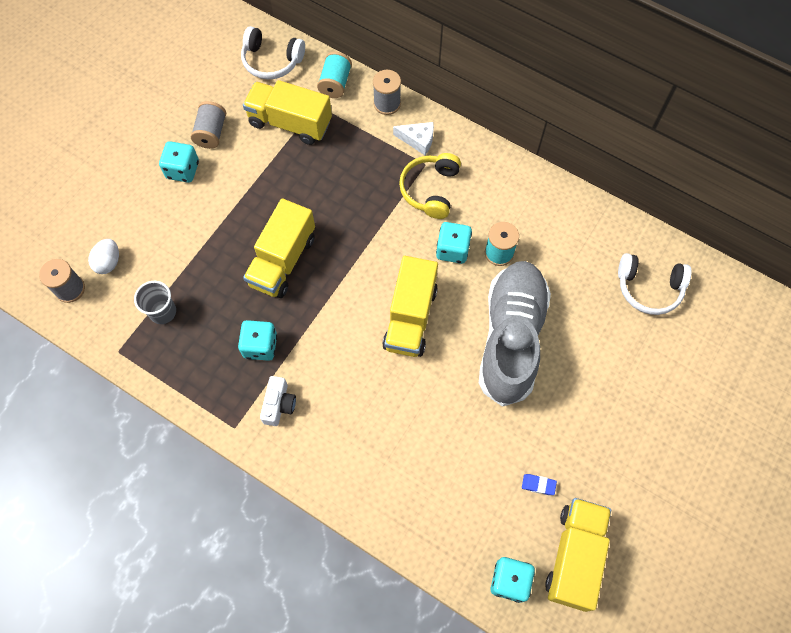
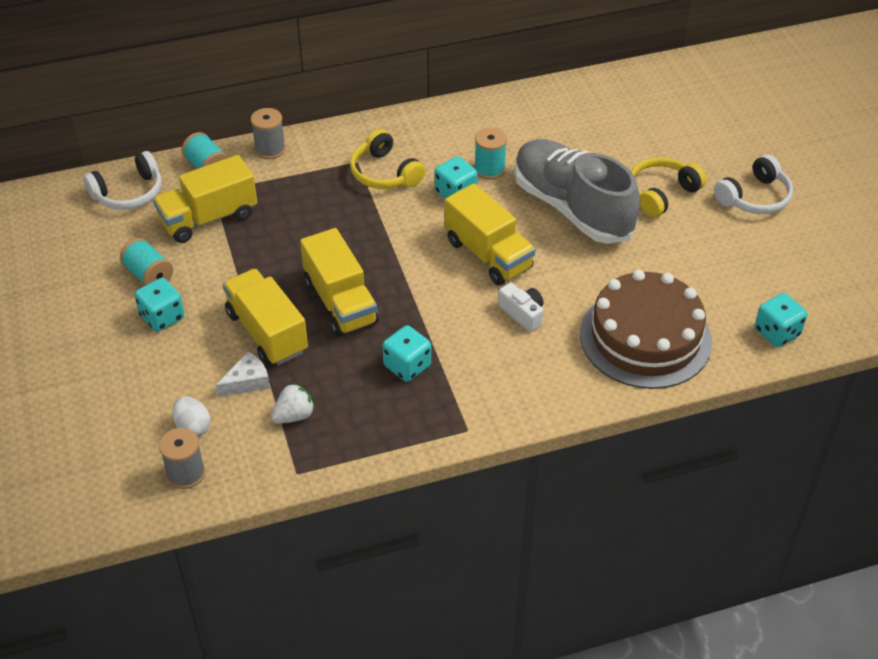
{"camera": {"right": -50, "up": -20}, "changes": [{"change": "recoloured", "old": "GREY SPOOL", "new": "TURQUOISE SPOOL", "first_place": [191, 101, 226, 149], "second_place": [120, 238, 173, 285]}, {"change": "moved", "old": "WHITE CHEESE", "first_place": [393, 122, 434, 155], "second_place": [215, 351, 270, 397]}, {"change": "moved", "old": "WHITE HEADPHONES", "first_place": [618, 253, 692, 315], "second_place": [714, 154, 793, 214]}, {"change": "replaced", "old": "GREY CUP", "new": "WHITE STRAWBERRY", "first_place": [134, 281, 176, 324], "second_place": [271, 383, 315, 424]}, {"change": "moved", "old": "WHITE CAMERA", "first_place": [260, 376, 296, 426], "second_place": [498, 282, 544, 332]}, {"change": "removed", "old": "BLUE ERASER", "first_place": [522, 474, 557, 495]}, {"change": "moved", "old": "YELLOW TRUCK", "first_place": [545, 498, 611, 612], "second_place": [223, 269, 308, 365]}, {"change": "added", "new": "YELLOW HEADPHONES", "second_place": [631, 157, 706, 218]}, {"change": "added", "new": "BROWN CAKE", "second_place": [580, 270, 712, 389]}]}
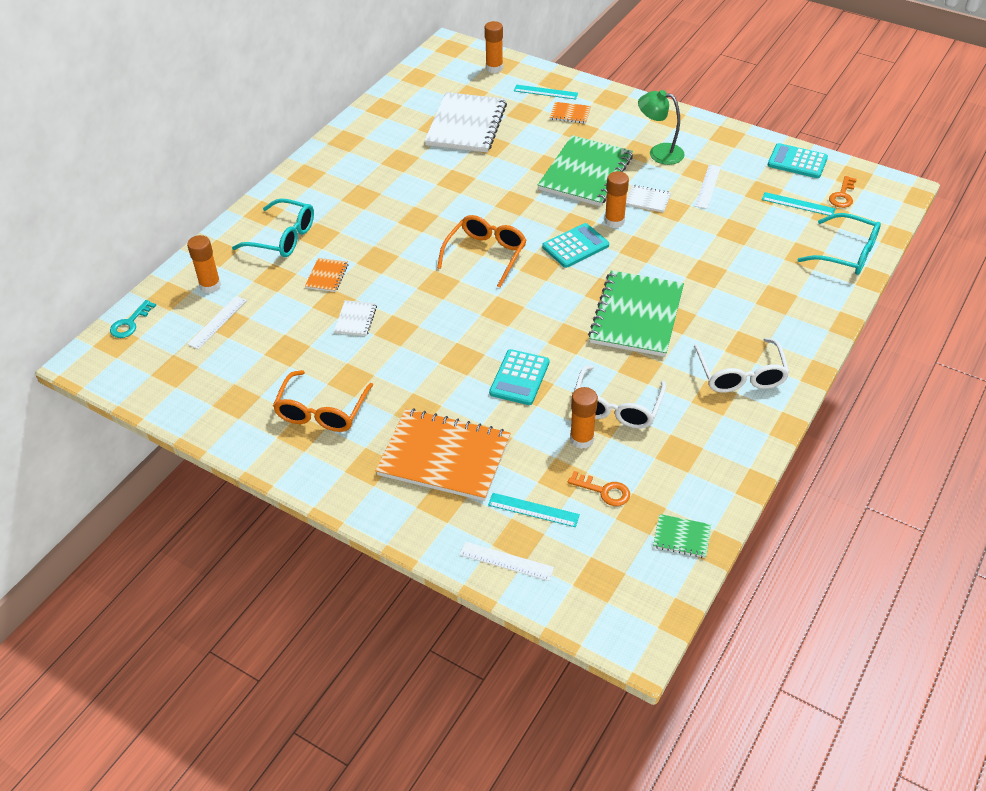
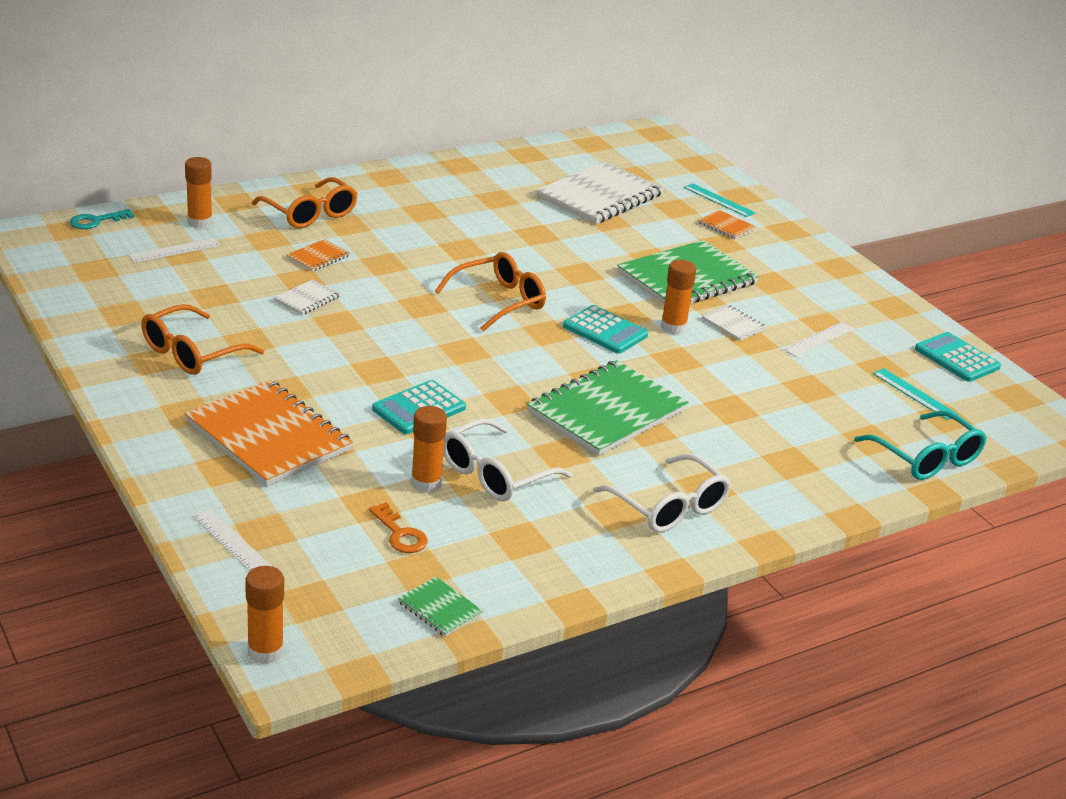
{"camera": {"right": 25, "up": -15}, "changes": [{"change": "moved", "old": "ORANGE GLUE STICK", "first_place": [485, 21, 503, 73], "second_place": [245, 566, 284, 664]}, {"change": "removed", "old": "GREEN LAMP", "first_place": [638, 90, 685, 165]}, {"change": "removed", "old": "ORANGE KEY", "first_place": [829, 176, 857, 208]}, {"change": "recoloured", "old": "TURQUOISE GLASSES", "new": "ORANGE GLASSES", "first_place": [232, 198, 314, 257], "second_place": [252, 177, 358, 228]}, {"change": "turned", "old": "TURQUOISE CALCULATOR", "first_place": [542, 223, 609, 268], "second_place": [563, 305, 648, 354], "degrees": 45}, {"change": "turned", "old": "WHITE GLASSES", "first_place": [694, 338, 790, 393], "second_place": [593, 454, 731, 532], "degrees": -60}, {"change": "removed", "old": "TURQUOISE RULER", "first_place": [488, 493, 580, 527]}]}
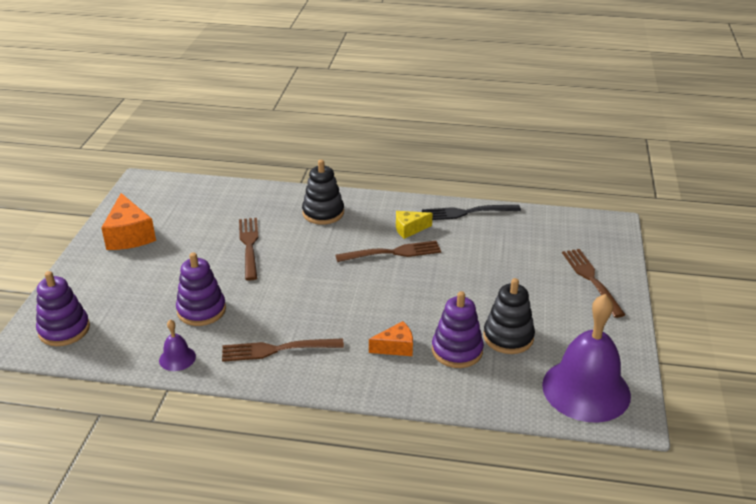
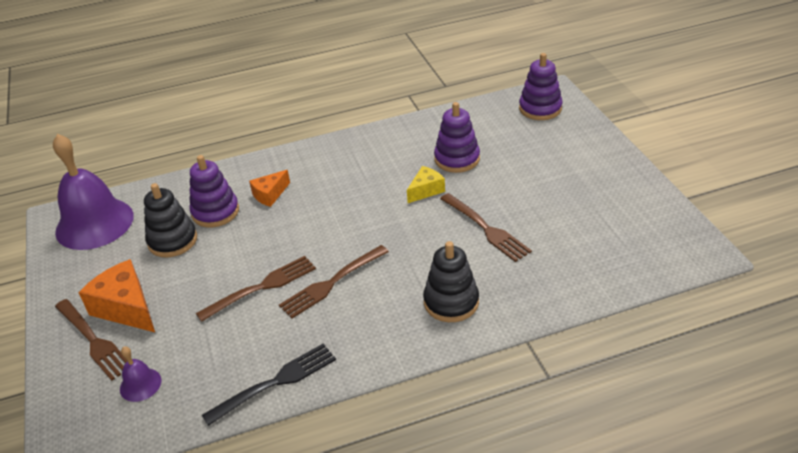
{"camera": {"right": 155, "up": 5}, "changes": [{"change": "moved", "old": "ORANGE CHEESE", "first_place": [101, 193, 156, 250], "second_place": [78, 259, 155, 332]}, {"change": "moved", "old": "YELLOW CHEESE", "first_place": [396, 211, 433, 239], "second_place": [407, 166, 445, 203]}, {"change": "moved", "old": "PURPLE BELL", "first_place": [159, 319, 196, 371], "second_place": [120, 346, 162, 402]}, {"change": "moved", "old": "BROWN FORK", "first_place": [222, 338, 344, 362], "second_place": [196, 256, 316, 322]}]}
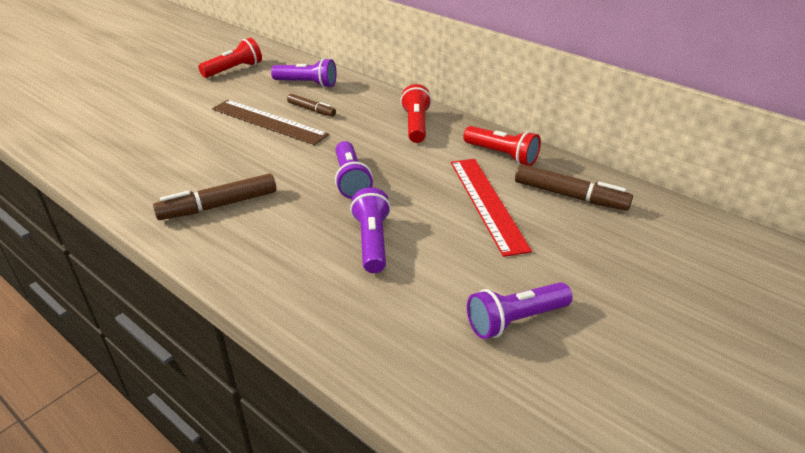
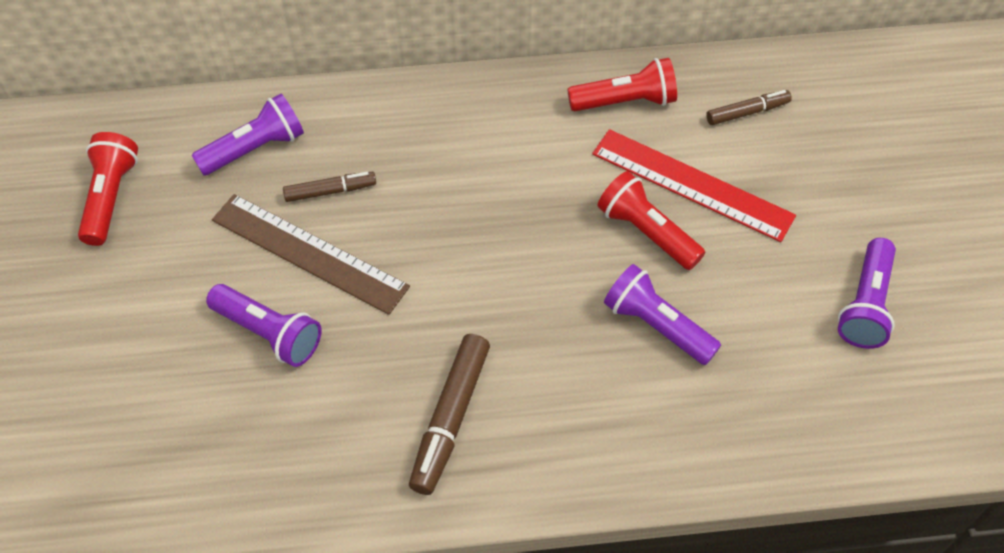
{"camera": {"right": -45, "up": 20}, "changes": [{"change": "moved", "old": "RED FLASHLIGHT", "first_place": [400, 84, 432, 143], "second_place": [597, 171, 705, 270]}, {"change": "turned", "old": "BROWN RULER", "first_place": [212, 100, 329, 145], "second_place": [212, 194, 410, 315], "degrees": 45}, {"change": "moved", "old": "PURPLE FLASHLIGHT", "first_place": [335, 141, 373, 199], "second_place": [206, 284, 321, 367]}, {"change": "resized", "old": "BROWN MARKER", "first_place": [515, 164, 633, 211], "second_place": [706, 90, 792, 125], "factor": 0.6}]}
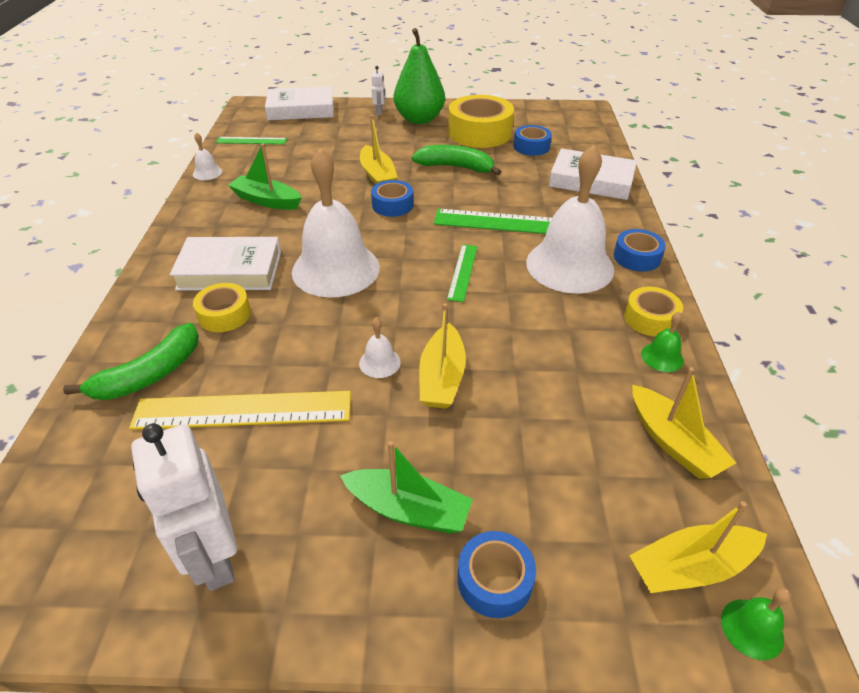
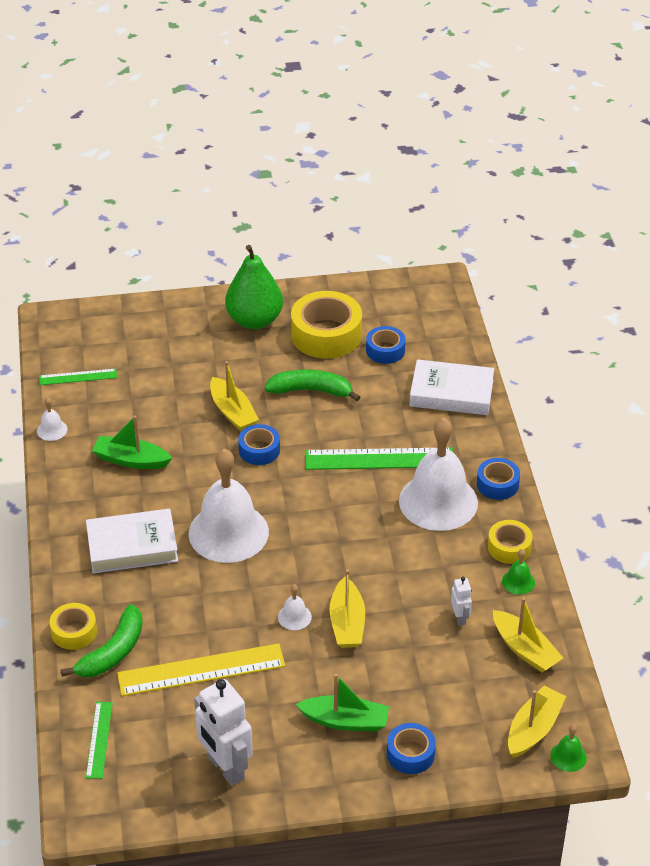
{"camera": {"right": -10, "up": 0}, "changes": [{"change": "moved", "old": "WHITE ROBOT", "first_place": [372, 66, 385, 115], "second_place": [451, 577, 472, 626]}, {"change": "removed", "old": "WHITE BOOK", "first_place": [265, 86, 334, 120]}, {"change": "moved", "old": "GREEN RULER", "first_place": [447, 244, 477, 302], "second_place": [86, 702, 113, 779]}, {"change": "moved", "old": "YELLOW TAPE", "first_place": [193, 283, 251, 332], "second_place": [49, 603, 97, 650]}, {"change": "turned", "old": "YELLOW BOAT", "first_place": [629, 501, 767, 593], "second_place": [508, 685, 566, 758], "degrees": 150}]}
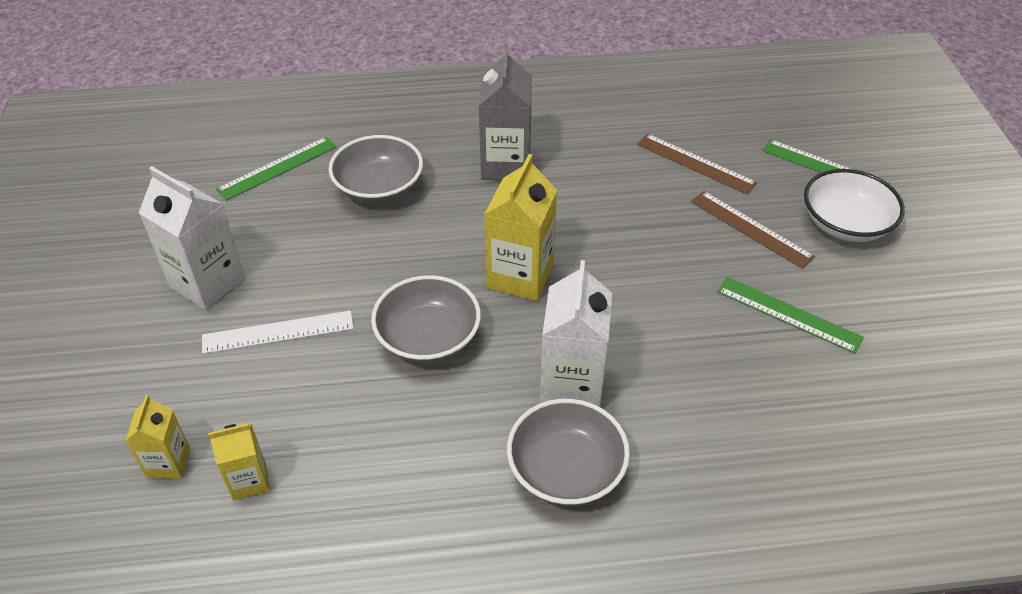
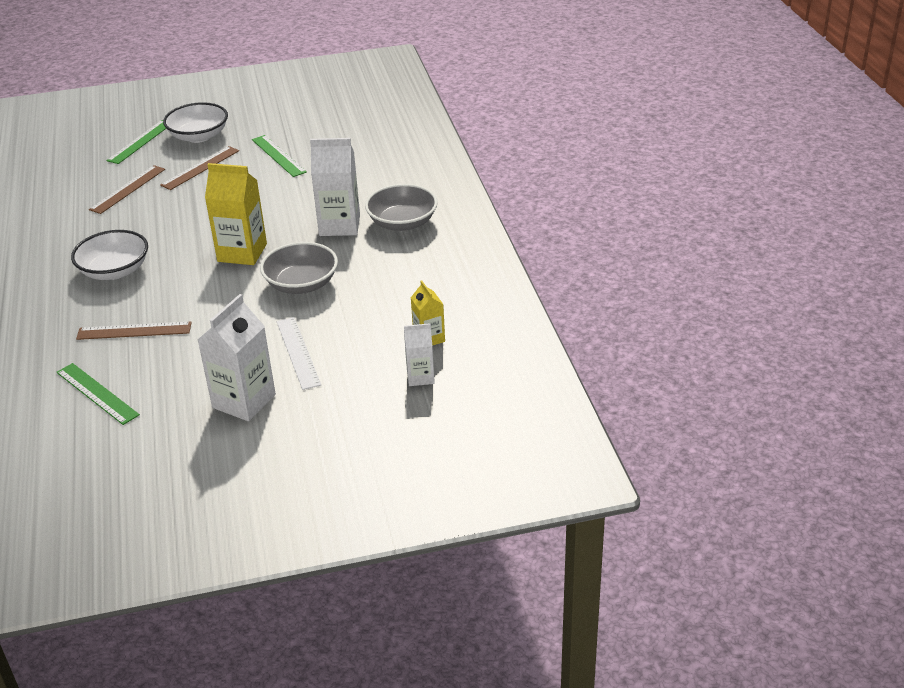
{"camera": {"right": -95, "up": -10}, "changes": [{"change": "replaced", "old": "GREY CARTON", "new": "WHITE BOWL", "first_place": [479, 46, 532, 180], "second_place": [71, 230, 148, 280]}, {"change": "replaced", "old": "GREY BOWL", "new": "BROWN RULER", "first_place": [329, 135, 423, 204], "second_place": [76, 321, 192, 340]}, {"change": "turned", "old": "GREEN RULER", "first_place": [717, 277, 864, 354], "second_place": [252, 135, 307, 177], "degrees": -60}, {"change": "recoloured", "old": "YELLOW CARTON", "new": "WHITE CARTON", "first_place": [125, 395, 190, 478], "second_place": [404, 323, 435, 386]}]}
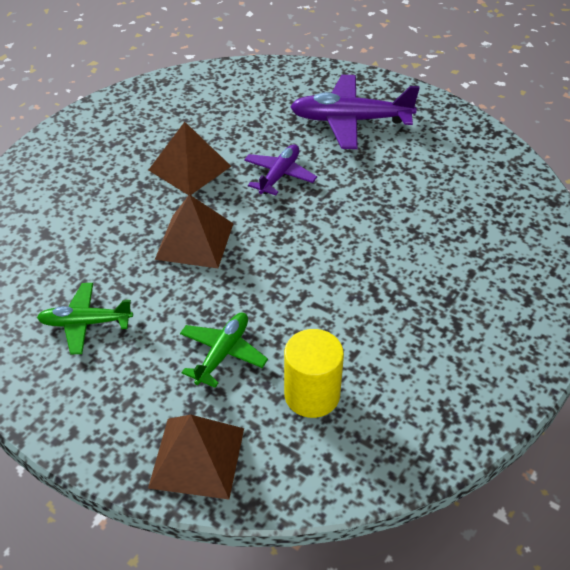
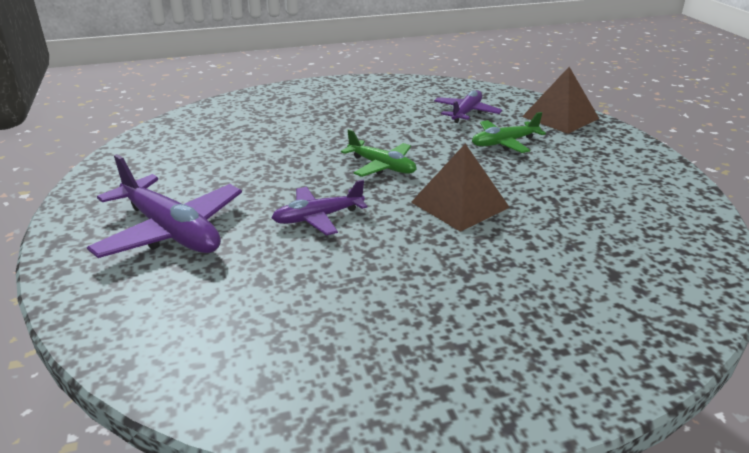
{"camera": {"right": -140, "up": -15}, "changes": [{"change": "removed", "old": "BROWN PYRAMID", "first_place": [149, 122, 231, 195]}, {"change": "moved", "old": "GREEN PLANE", "first_place": [37, 283, 133, 355], "second_place": [341, 129, 416, 177]}, {"change": "replaced", "old": "YELLOW CYLINDER", "new": "PURPLE PLANE", "first_place": [284, 329, 344, 418], "second_place": [434, 90, 502, 123]}]}
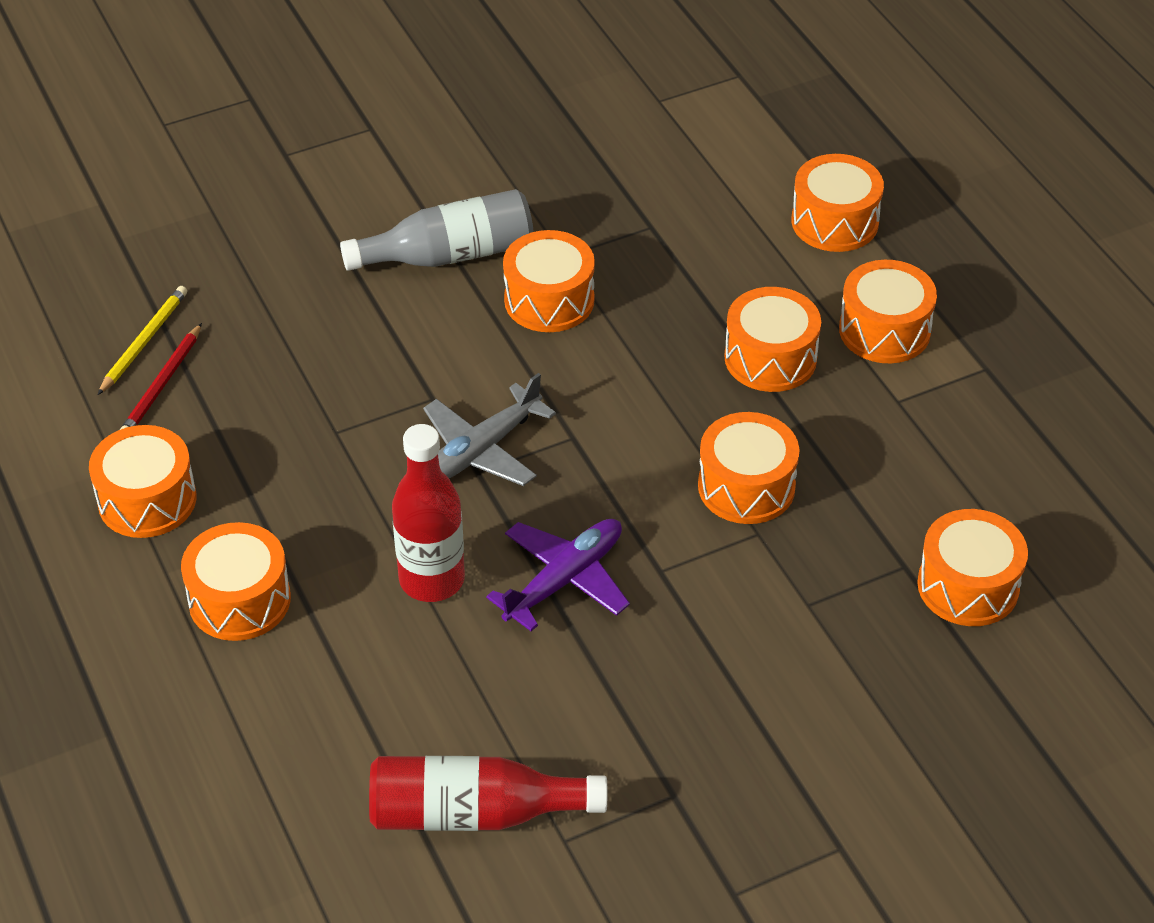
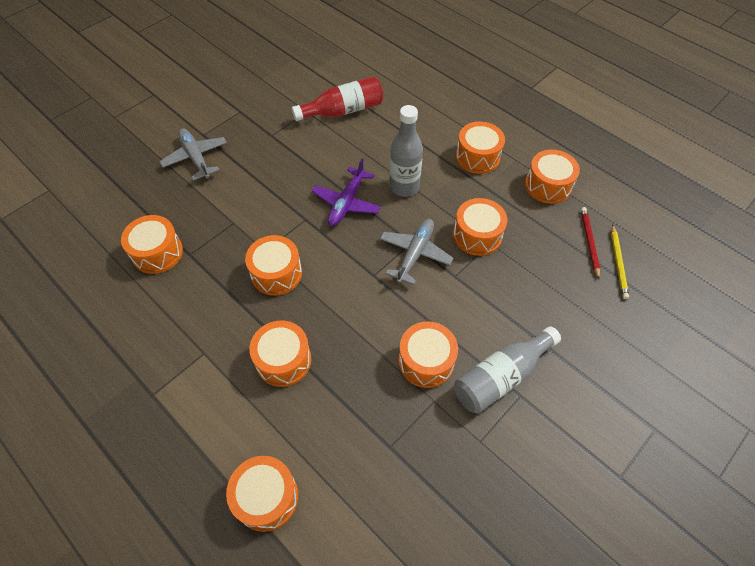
{"camera": {"right": 160, "up": 10}, "changes": [{"change": "moved", "old": "ORANGE DRUM", "first_place": [839, 260, 937, 363], "second_place": [453, 198, 507, 256]}, {"change": "recoloured", "old": "RED BOTTLE", "new": "GREY BOTTLE", "first_place": [392, 424, 465, 602], "second_place": [389, 105, 423, 197]}, {"change": "added", "new": "GREY PLANE", "second_place": [160, 128, 227, 181]}]}
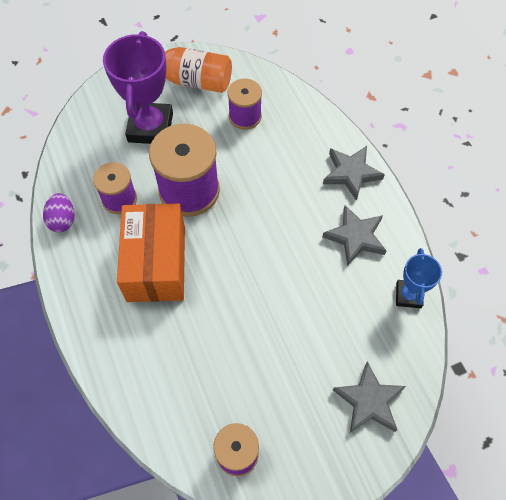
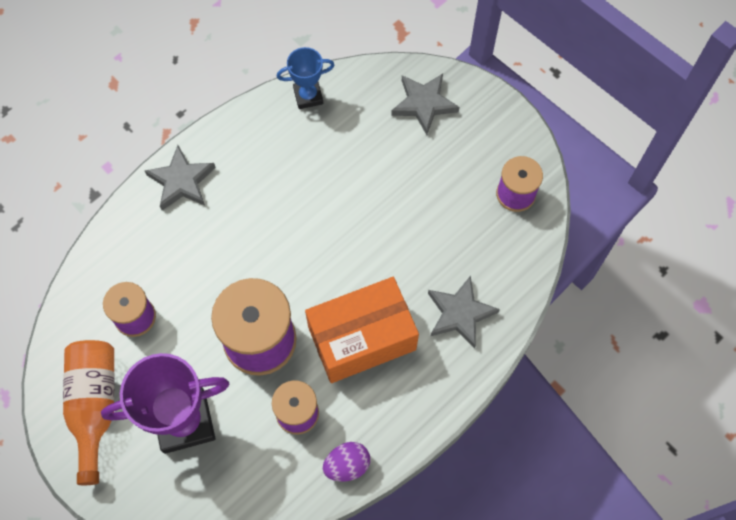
{"camera": {"right": -110, "up": 5}, "changes": [{"change": "moved", "old": "GREY STAR", "first_place": [322, 205, 386, 266], "second_place": [428, 275, 500, 349]}]}
